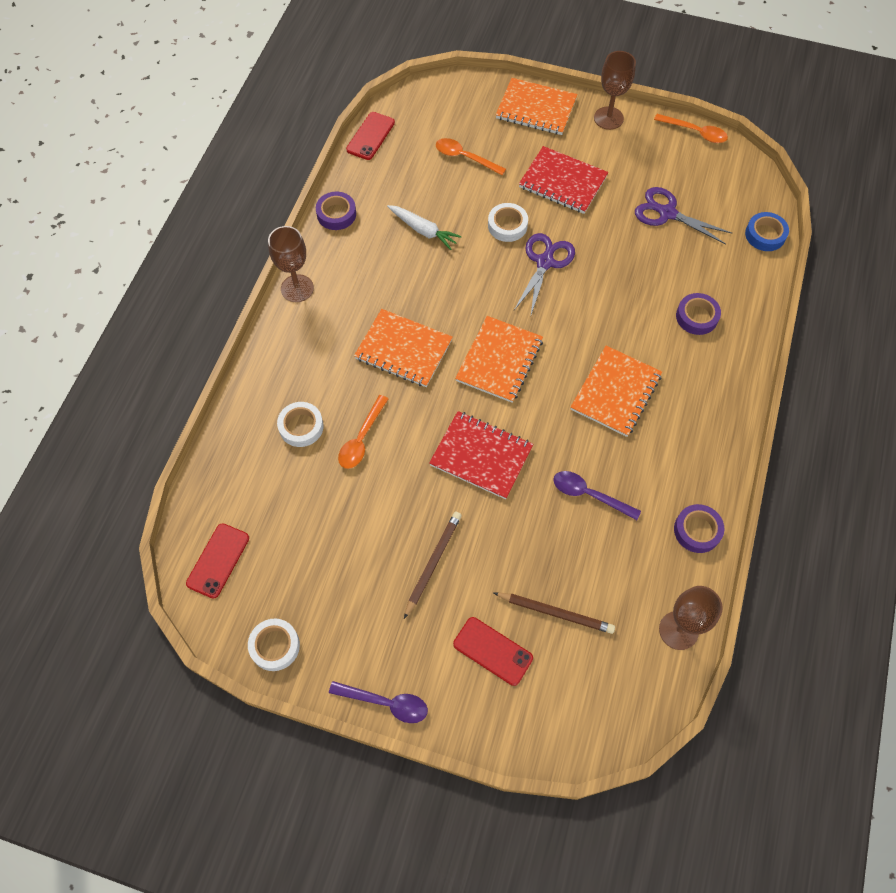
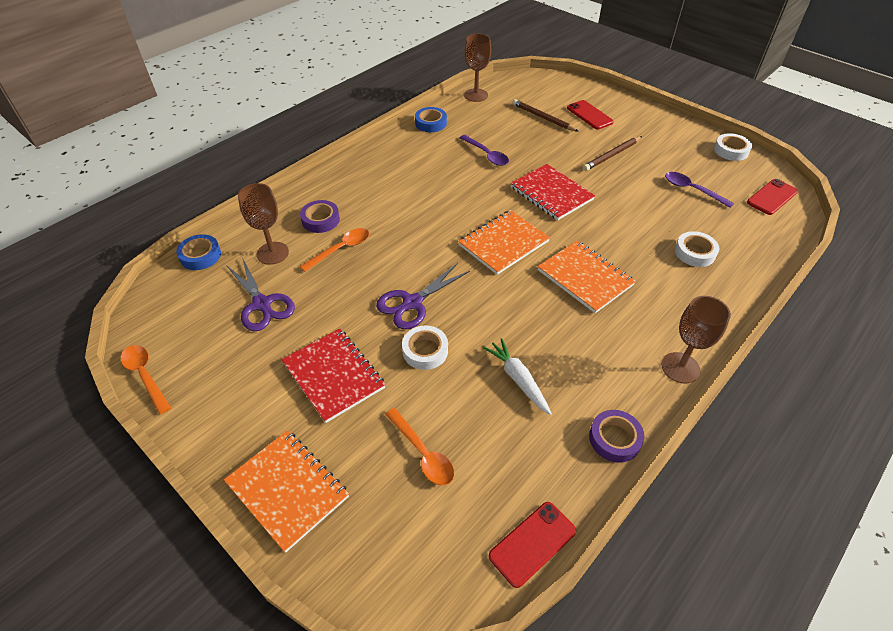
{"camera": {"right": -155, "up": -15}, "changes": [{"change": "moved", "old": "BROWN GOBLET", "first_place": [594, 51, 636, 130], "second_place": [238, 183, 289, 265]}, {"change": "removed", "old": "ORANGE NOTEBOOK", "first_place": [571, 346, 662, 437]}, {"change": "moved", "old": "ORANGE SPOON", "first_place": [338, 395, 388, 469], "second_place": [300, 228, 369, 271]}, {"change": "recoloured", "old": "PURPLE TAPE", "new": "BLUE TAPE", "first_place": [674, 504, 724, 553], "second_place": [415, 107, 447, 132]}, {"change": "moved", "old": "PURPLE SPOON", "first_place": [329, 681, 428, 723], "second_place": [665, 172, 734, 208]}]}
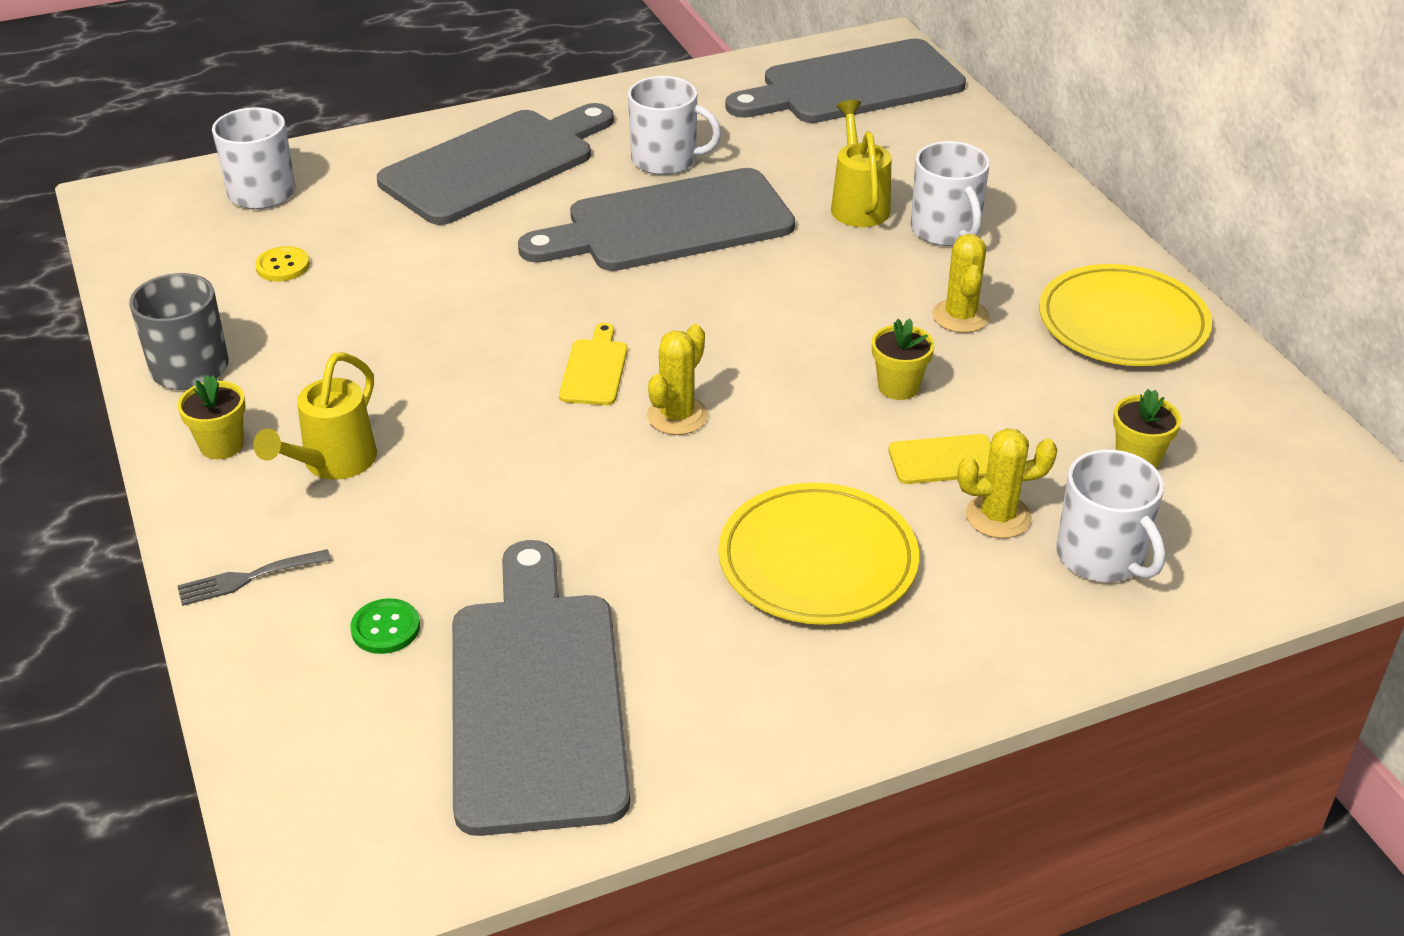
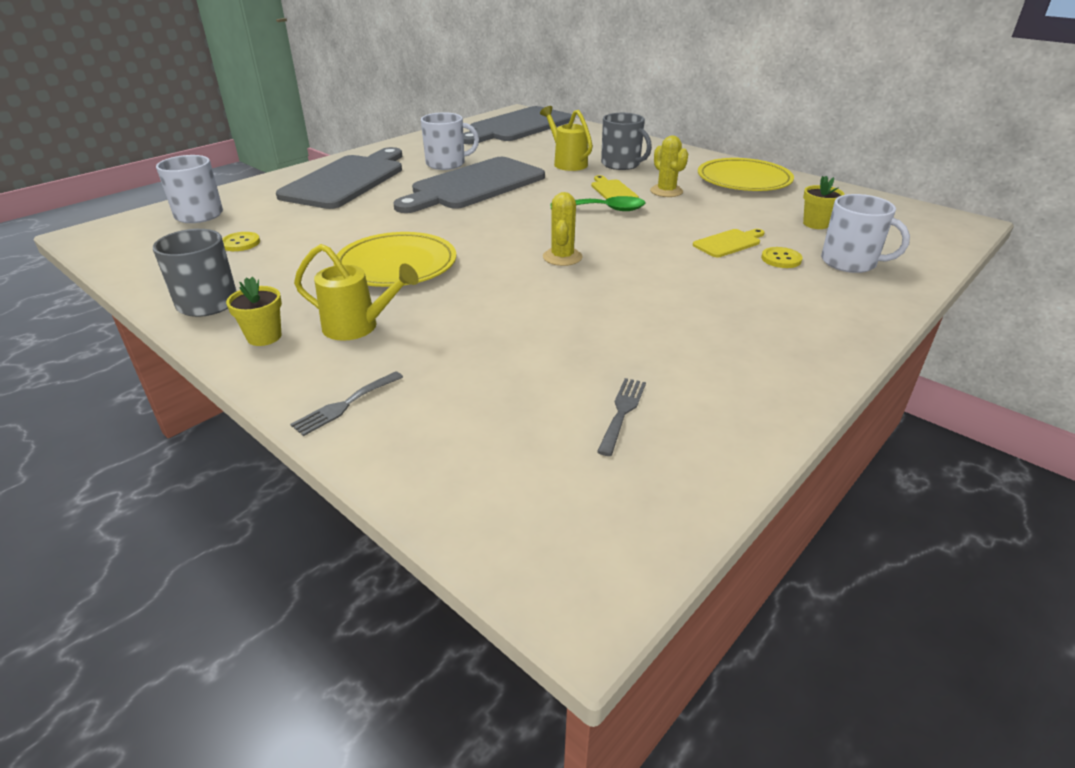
{"camera": {"right": -25, "up": -5}, "changes": [{"change": "recoloured", "old": "WHITE MUG", "new": "GREY MUG", "first_place": [911, 141, 990, 246], "second_place": [601, 113, 652, 170]}, {"change": "removed", "old": "YELLOW FLOWER POT", "first_place": [872, 319, 934, 400]}, {"change": "moved", "old": "YELLOW CUTTING BOARD", "first_place": [559, 323, 628, 405], "second_place": [591, 175, 639, 199]}, {"change": "turned", "old": "YELLOW WATERING CAN", "first_place": [253, 352, 377, 480], "second_place": [294, 244, 419, 341], "degrees": -75}, {"change": "replaced", "old": "YELLOW CACTUS", "new": "YELLOW BUTTON", "first_place": [957, 428, 1057, 538], "second_place": [761, 247, 803, 268]}, {"change": "moved", "old": "YELLOW PLATE", "first_place": [718, 483, 919, 625], "second_place": [334, 232, 456, 287]}, {"change": "replaced", "old": "GREY CUTTING BOARD", "new": "GREY FORK", "first_place": [452, 540, 630, 836], "second_place": [597, 378, 646, 456]}, {"change": "removed", "old": "GREEN BUTTON", "first_place": [350, 598, 420, 654]}, {"change": "added", "new": "GREEN SPOON", "second_place": [551, 196, 646, 211]}]}
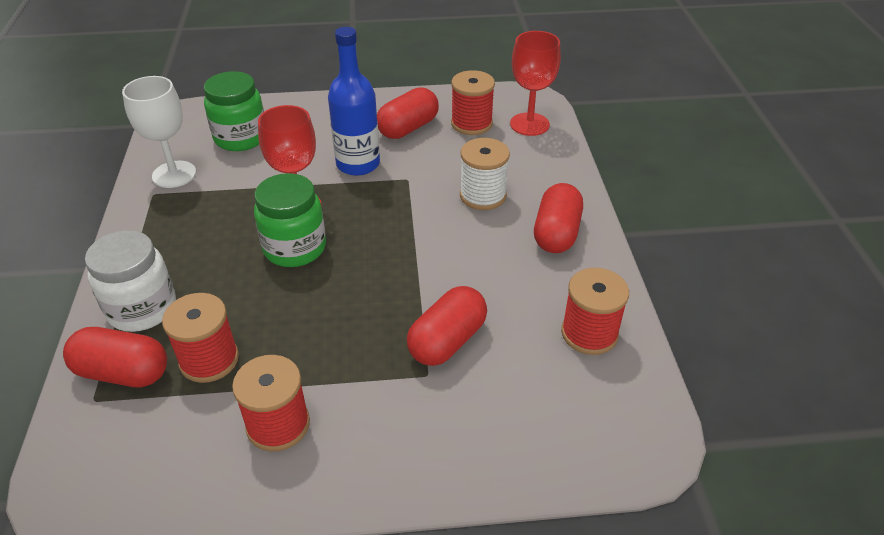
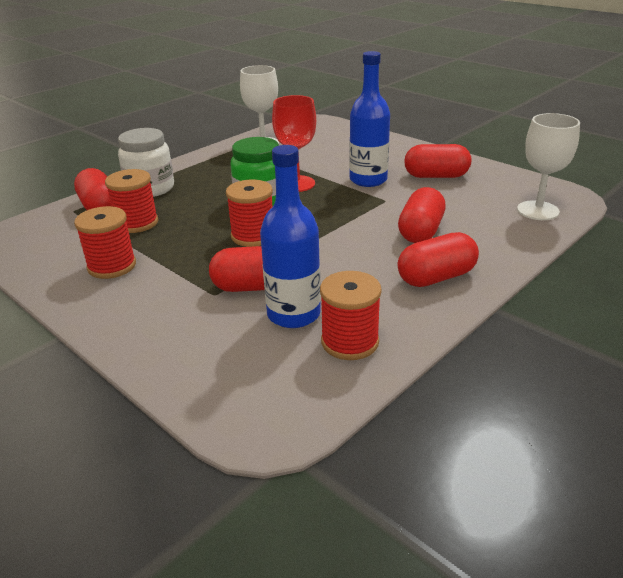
{"camera": {"right": 50, "up": -10}, "changes": [{"change": "recoloured", "old": "RED GOBLET", "new": "WHITE GOBLET", "first_place": [510, 31, 561, 136], "second_place": [517, 113, 580, 220]}, {"change": "moved", "old": "RED SPOOL", "first_place": [451, 70, 495, 135], "second_place": [226, 180, 273, 247]}, {"change": "removed", "old": "GREEN JAR", "first_place": [204, 71, 264, 151]}, {"change": "replaced", "old": "WHITE SPOOL", "new": "RED CAPSULE", "first_place": [460, 138, 510, 210], "second_place": [398, 187, 445, 243]}, {"change": "added", "new": "BLUE BOTTLE", "second_place": [260, 145, 321, 328]}]}
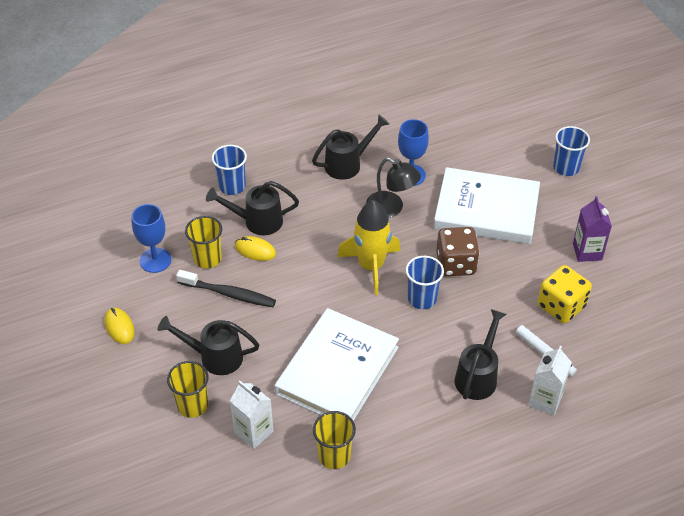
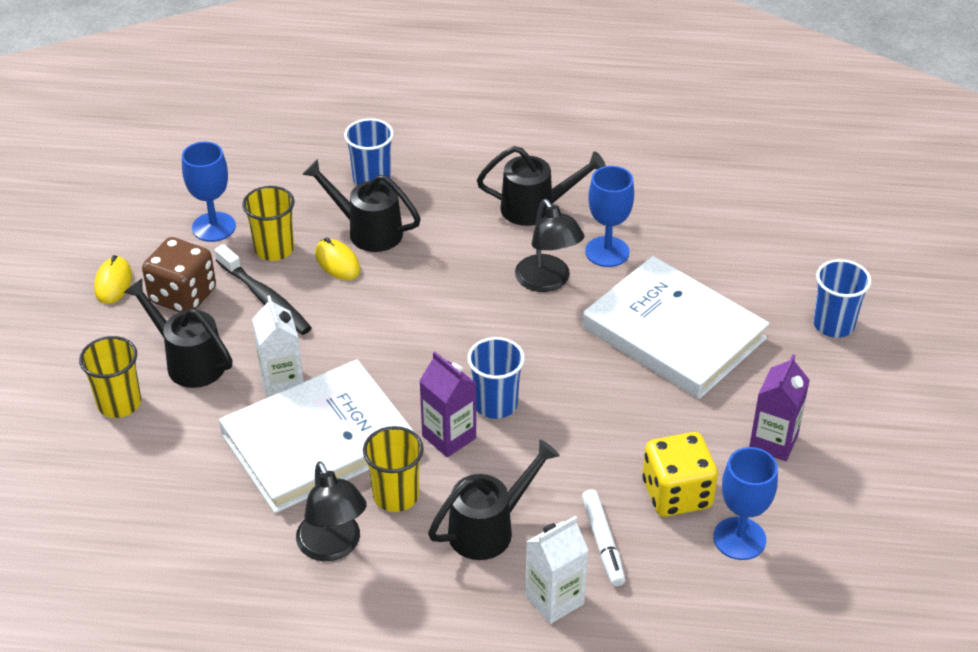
{"camera": {"right": 30, "up": -5}, "changes": [{"change": "removed", "old": "YELLOW ROCKET", "first_place": [337, 200, 401, 295]}, {"change": "moved", "old": "BROWN DICE", "first_place": [436, 227, 479, 276], "second_place": [142, 237, 216, 312]}, {"change": "moved", "old": "WHITE CARTON", "first_place": [230, 380, 274, 449], "second_place": [252, 295, 304, 398]}, {"change": "moved", "old": "YELLOW CUP", "first_place": [313, 411, 356, 469], "second_place": [363, 426, 424, 512]}, {"change": "added", "new": "PURPLE CARTON", "second_place": [419, 351, 476, 457]}, {"change": "added", "new": "BLUE GOBLET", "second_place": [713, 447, 778, 560]}, {"change": "added", "new": "BLACK LAMP", "second_place": [296, 461, 367, 561]}]}
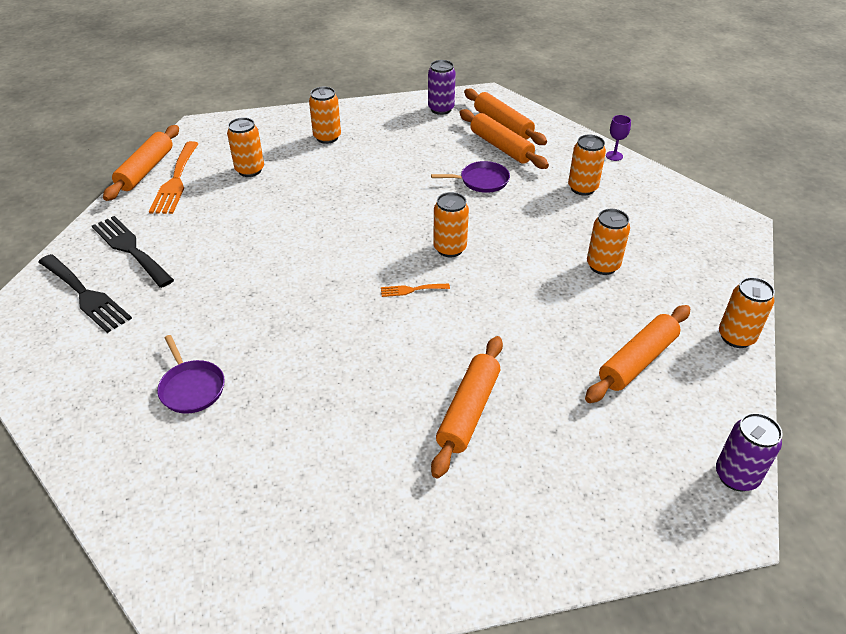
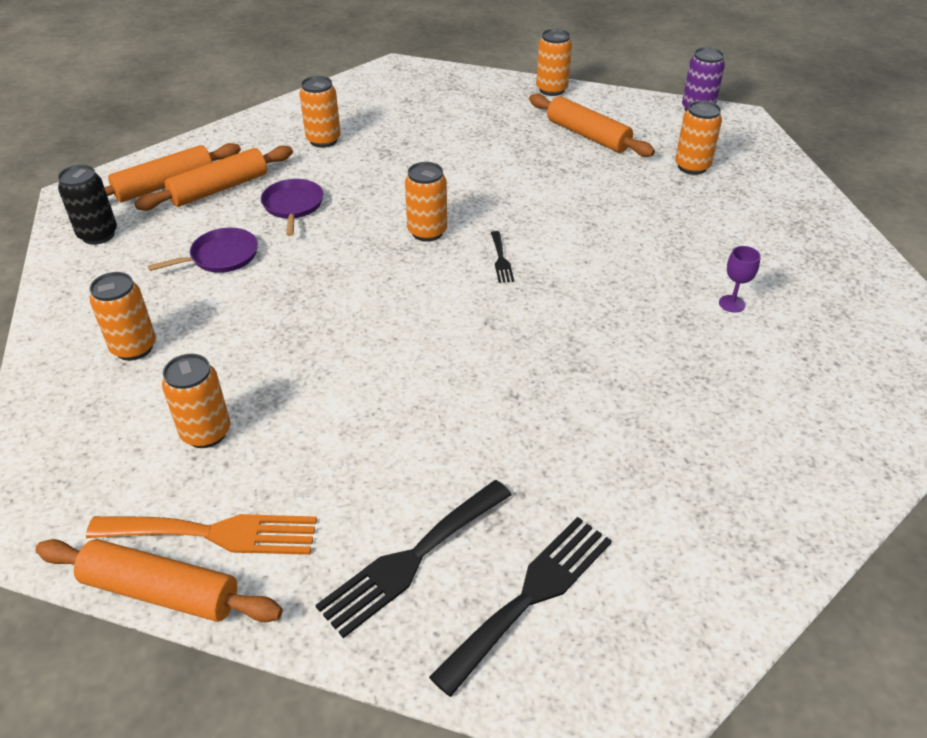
{"camera": {"right": -90, "up": 0}, "changes": [{"change": "recoloured", "old": "PURPLE CAN", "new": "BLACK CAN", "first_place": [428, 60, 456, 115], "second_place": [58, 165, 117, 245]}, {"change": "moved", "old": "PURPLE GOBLET", "first_place": [606, 115, 631, 161], "second_place": [719, 246, 761, 313]}, {"change": "moved", "old": "ORANGE CAN", "first_place": [587, 209, 630, 275], "second_place": [675, 100, 722, 175]}, {"change": "recoloured", "old": "ORANGE FORK", "new": "BLACK FORK", "first_place": [381, 284, 450, 297], "second_place": [491, 231, 514, 283]}, {"change": "moved", "old": "PURPLE PAN", "first_place": [157, 335, 225, 414], "second_place": [148, 228, 258, 273]}, {"change": "removed", "old": "ORANGE ROLLING PIN", "first_place": [431, 336, 503, 478]}]}
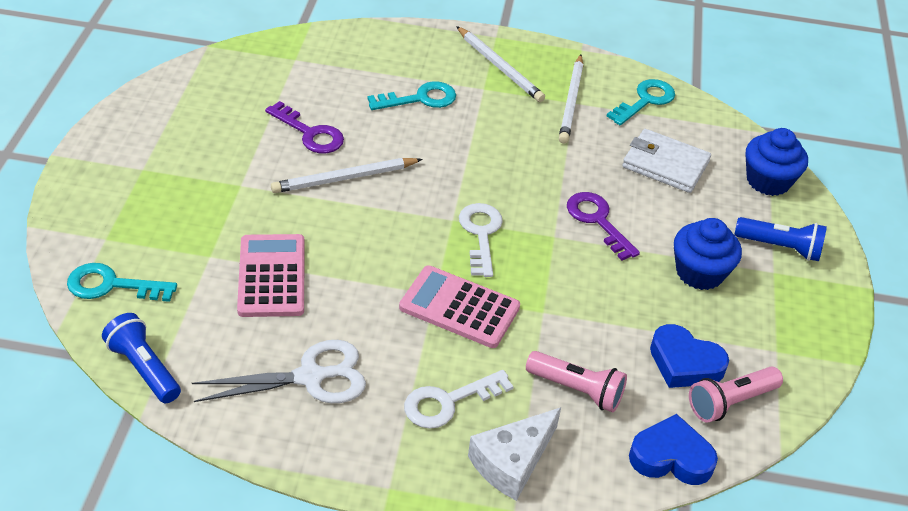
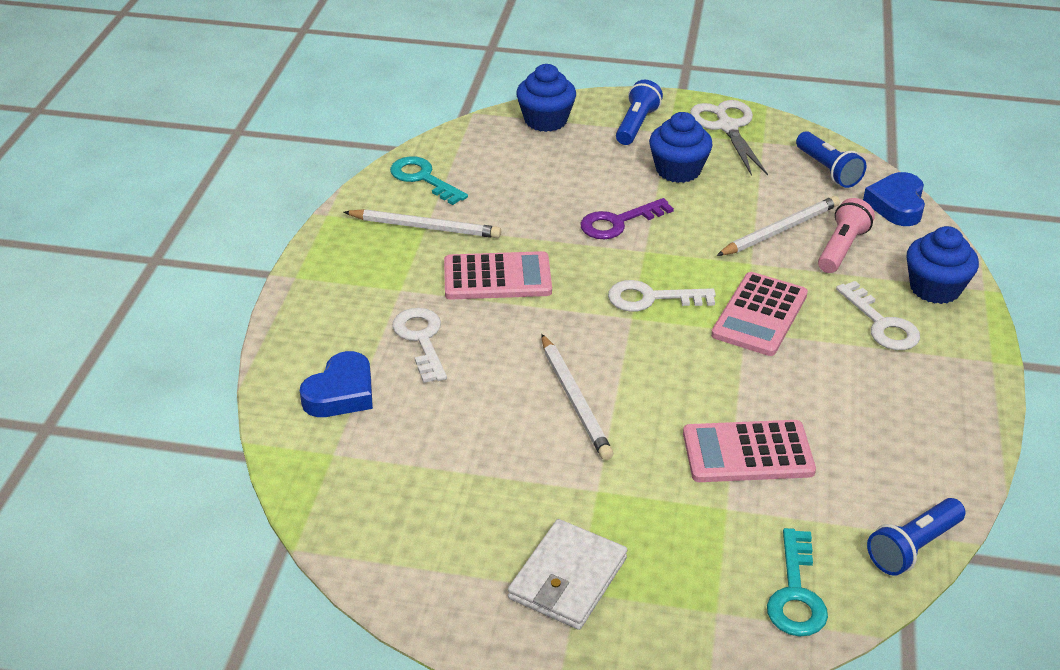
{"camera": {"right": -85, "up": -5}, "changes": [{"change": "moved", "old": "WHITE PENCIL", "first_place": [456, 26, 545, 102], "second_place": [716, 196, 840, 256]}, {"change": "recoloured", "old": "TURQUOISE KEY", "new": "WHITE KEY", "first_place": [367, 81, 456, 110], "second_place": [392, 308, 447, 383]}, {"change": "removed", "old": "PURPLE KEY", "first_place": [265, 101, 344, 153]}, {"change": "moved", "old": "WHITE WALLET", "first_place": [622, 129, 711, 193], "second_place": [508, 519, 627, 630]}, {"change": "moved", "old": "BLUE HEART", "first_place": [650, 324, 729, 388], "second_place": [300, 351, 373, 417]}, {"change": "moved", "old": "WHITE SCISSORS", "first_place": [192, 340, 366, 403], "second_place": [690, 100, 768, 176]}, {"change": "recoloured", "old": "PINK FLASHLIGHT", "new": "BLUE FLASHLIGHT", "first_place": [689, 367, 783, 423], "second_place": [796, 131, 866, 188]}, {"change": "replaced", "old": "WHITE CHEESE", "new": "BLUE CUPCAKE", "first_place": [468, 407, 561, 501], "second_place": [907, 226, 979, 304]}, {"change": "added", "new": "PINK CALCULATOR", "second_place": [444, 251, 552, 300]}]}
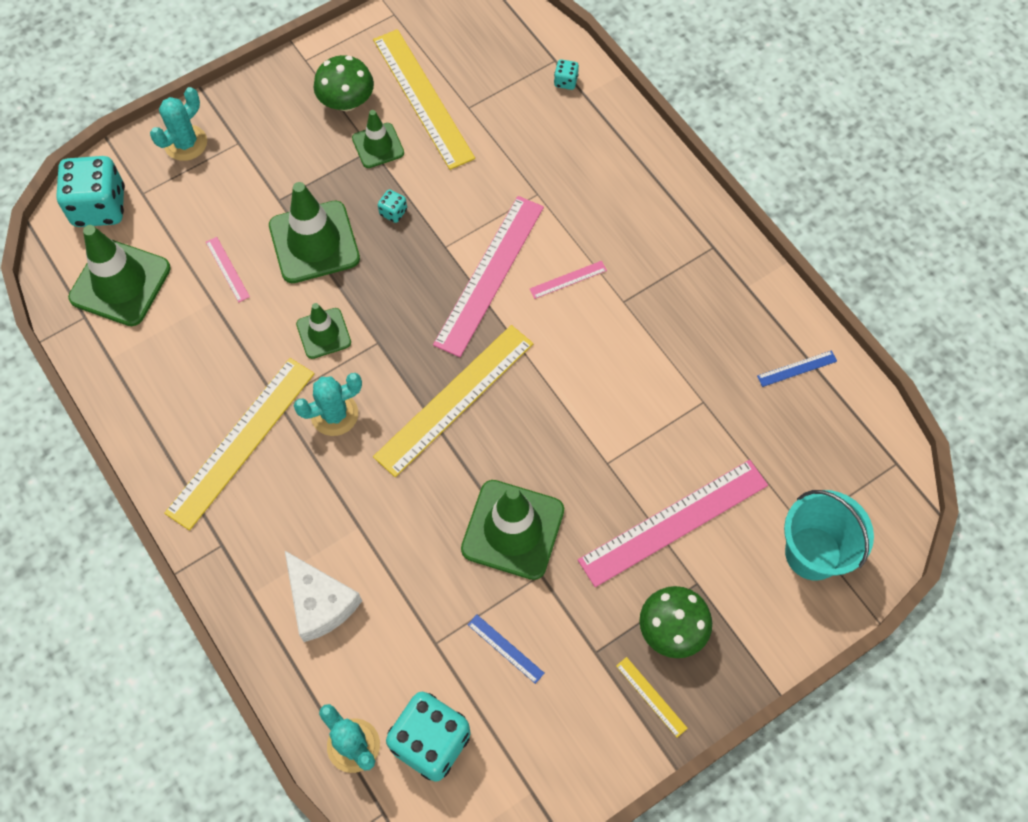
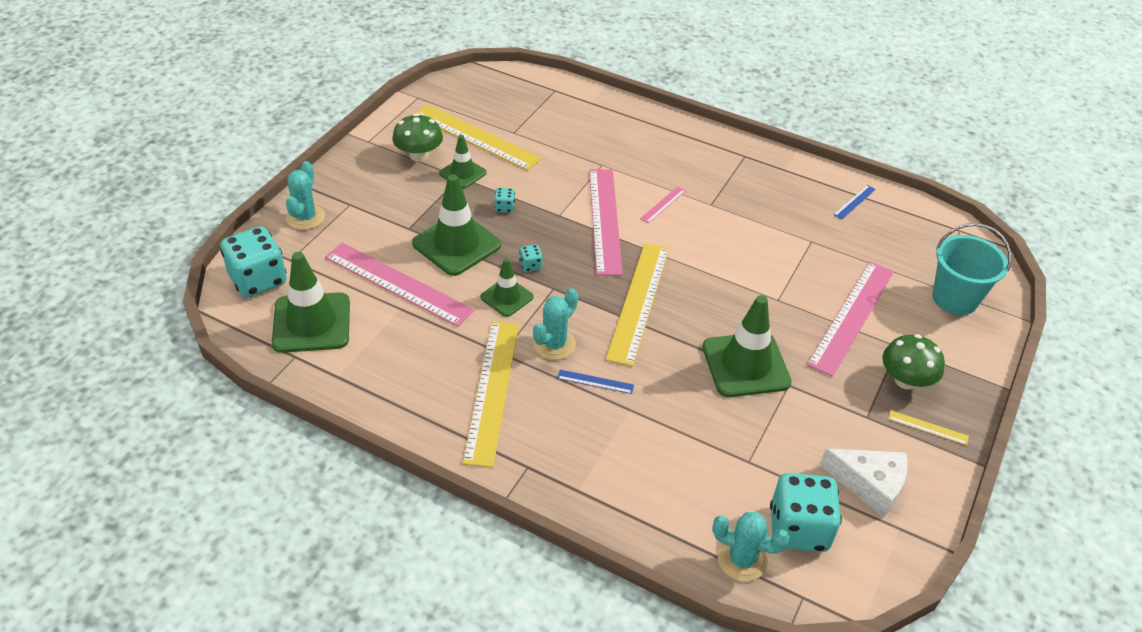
{"camera": {"right": -30, "up": -20}, "changes": [{"change": "moved", "old": "TURQUOISE DICE", "first_place": [554, 59, 579, 90], "second_place": [519, 245, 543, 272]}, {"change": "resized", "old": "PINK RULER", "first_place": [206, 237, 250, 302], "second_place": [325, 243, 474, 327], "factor": 2.39}, {"change": "moved", "old": "WHITE CHEESE", "first_place": [285, 551, 362, 642], "second_place": [820, 449, 908, 518]}, {"change": "moved", "old": "BLUE RULER", "first_place": [468, 614, 544, 684], "second_place": [557, 370, 634, 394]}]}
